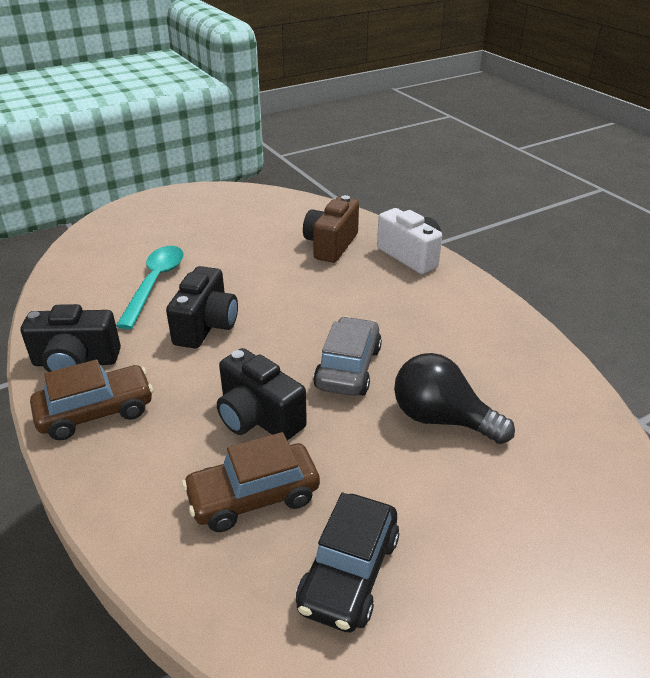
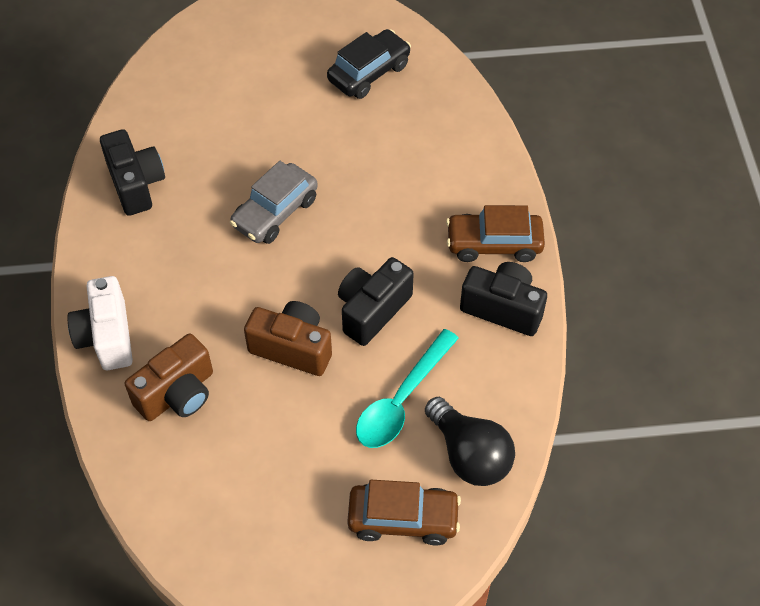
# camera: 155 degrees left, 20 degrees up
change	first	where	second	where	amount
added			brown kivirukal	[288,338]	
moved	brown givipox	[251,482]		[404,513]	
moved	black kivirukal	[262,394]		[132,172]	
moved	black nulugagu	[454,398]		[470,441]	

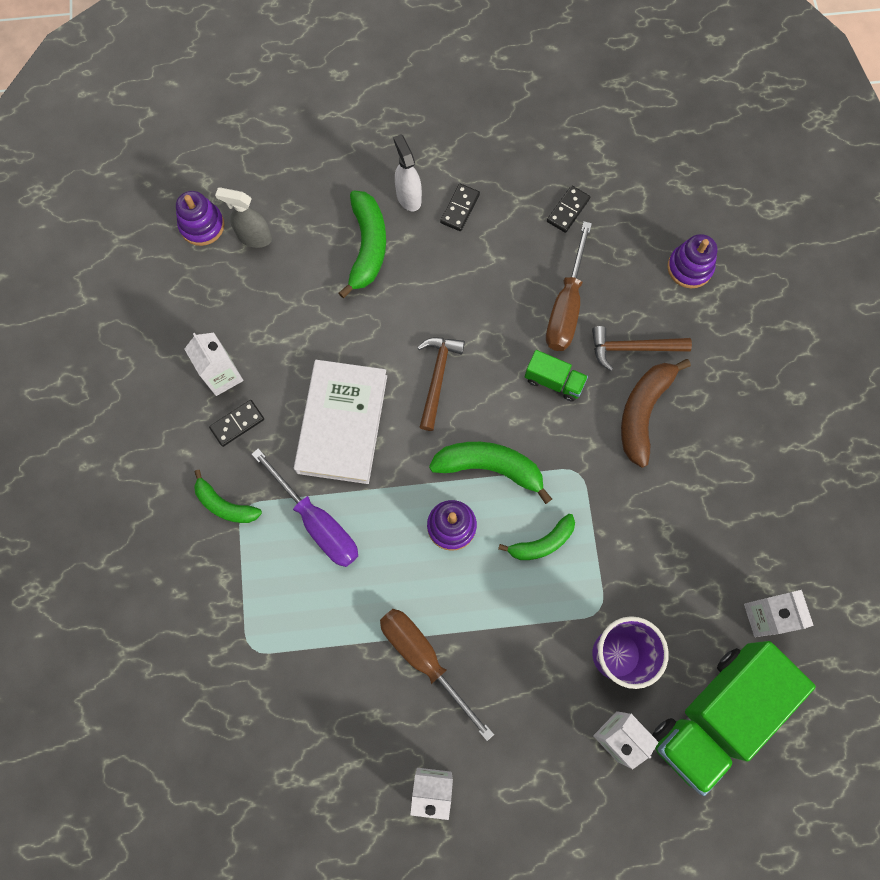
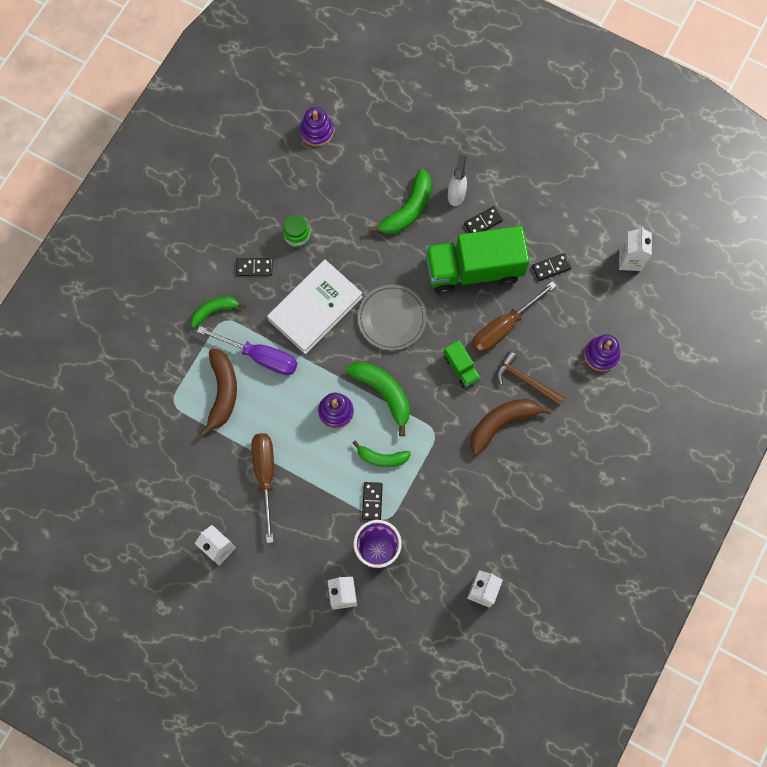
# camera: 35 degrees right, 0 degrees up
change	first	where	second	where	amount
removed	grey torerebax	[243,217]			
added			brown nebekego	[218,392]	
added			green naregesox	[296,231]	
added			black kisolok	[372,501]	
moved	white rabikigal	[213,364]		[635,249]	
moved	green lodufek	[734,718]		[477,260]	
replaced	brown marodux	[441,384]	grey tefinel	[392,318]	
turned	green nebekego	[228,496]		[217,312]	90 degrees clockwise
turned	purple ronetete	[304,507]		[247,350]	60 degrees counterclockwise

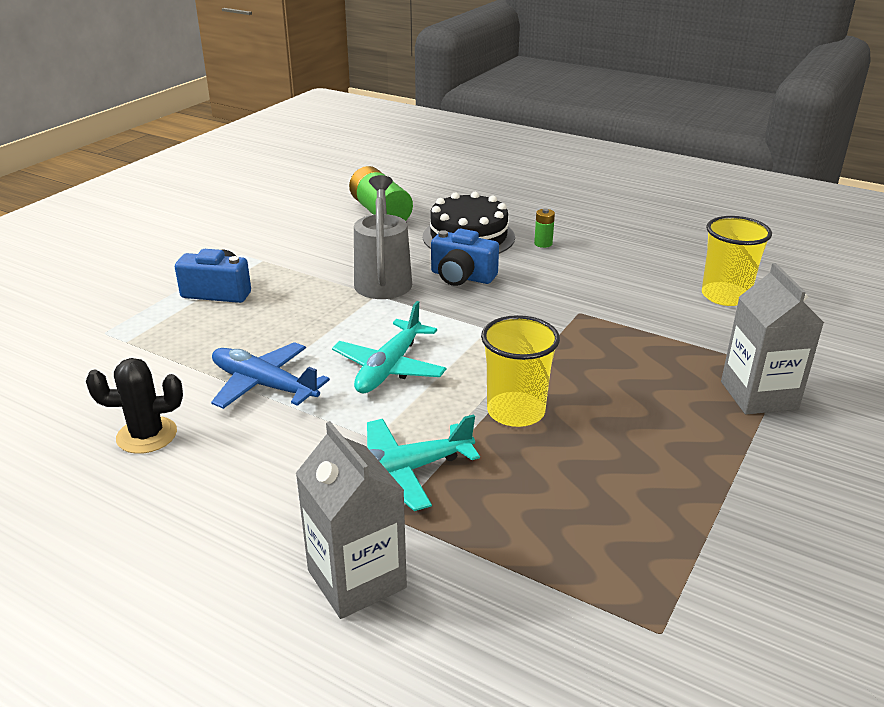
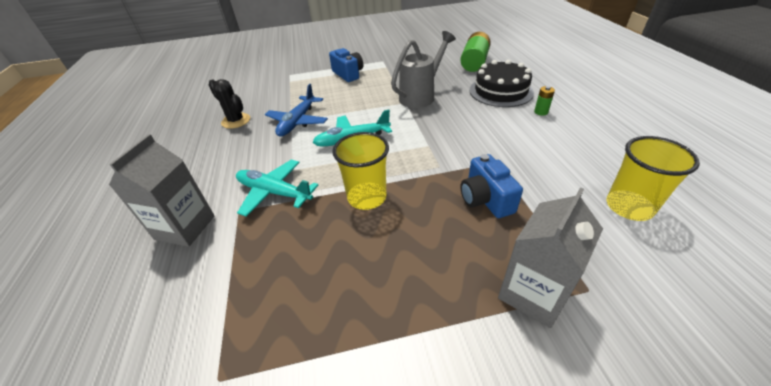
# camera: 50 degrees right, 10 degrees up
change	first	where	second	where	amount
moved	blue kivirukal	[465,257]		[492,186]	
turned	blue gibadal	[270,375]		[296,110]	150 degrees counterclockwise

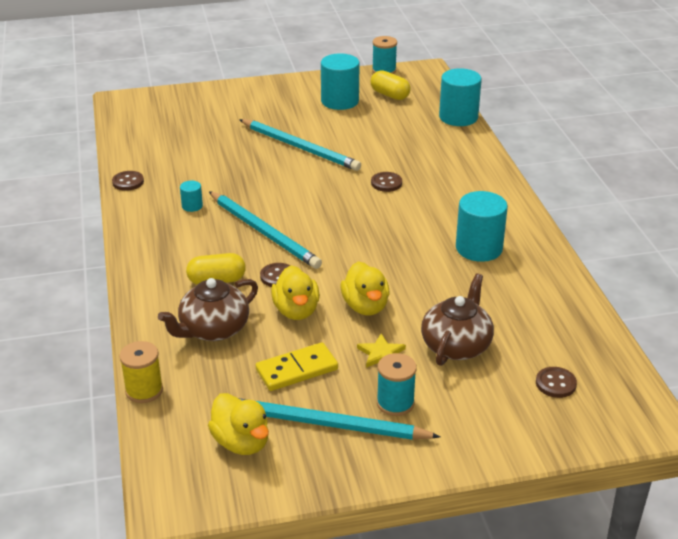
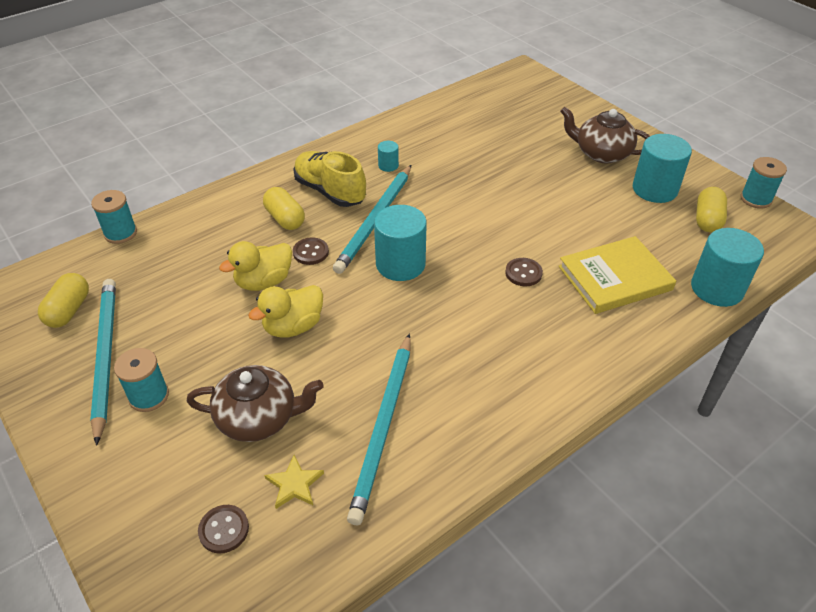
# camera: 65 degrees right, 10 degrees up
change	first	where	second	where	amount
removed	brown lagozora	[128,181]			
removed	yellow kisolok	[297,366]			
added			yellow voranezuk	[329,179]	
added			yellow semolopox	[617,275]	
moved	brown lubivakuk	[208,309]		[605,135]	
moved	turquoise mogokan	[300,145]		[379,429]	
moved	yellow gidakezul	[381,351]		[294,482]	
moved	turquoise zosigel	[482,226]		[400,243]	
replaced	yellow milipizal	[238,424]	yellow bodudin	[63,300]	
recoloured	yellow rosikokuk	[141,372]	turquoise rosikokuk	[114,217]	

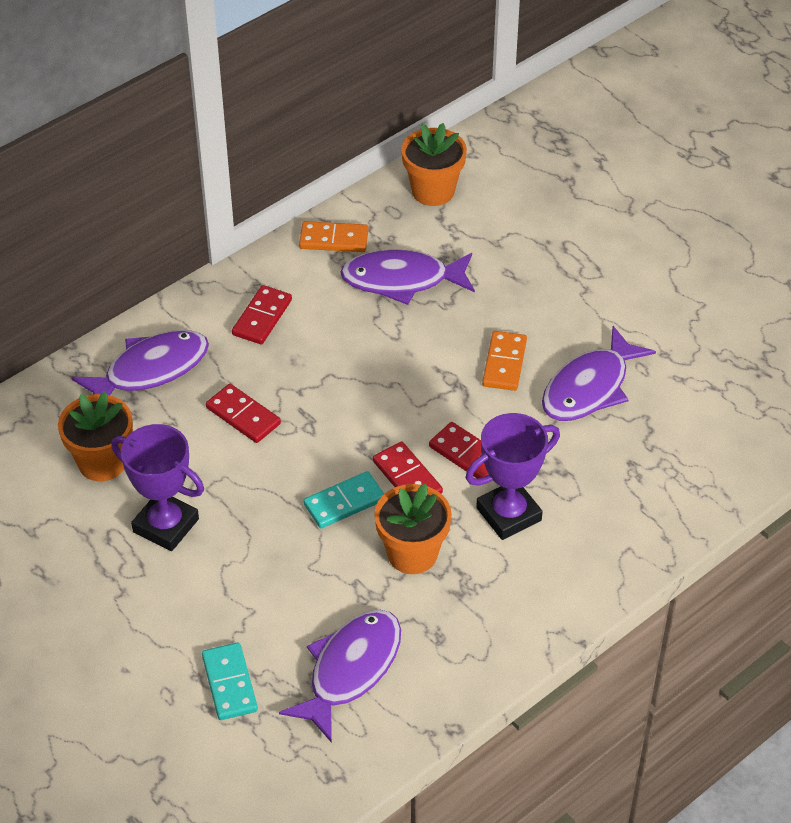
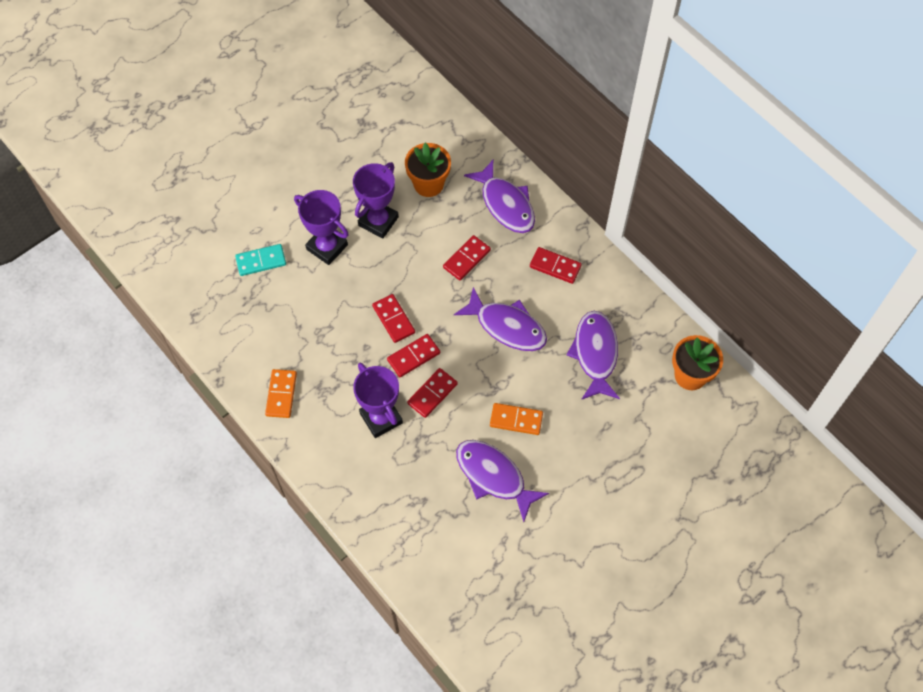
# camera: 90 degrees right, 15 degrees up
change	first	where	second	where	amount
removed	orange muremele	[413,528]			
added			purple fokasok	[321,227]	
moved	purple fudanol	[340,676]		[500,319]	
moved	orange kisolok	[333,236]		[281,393]	
recoloured	turquoise kisolok	[343,499]	red kisolok	[393,318]	

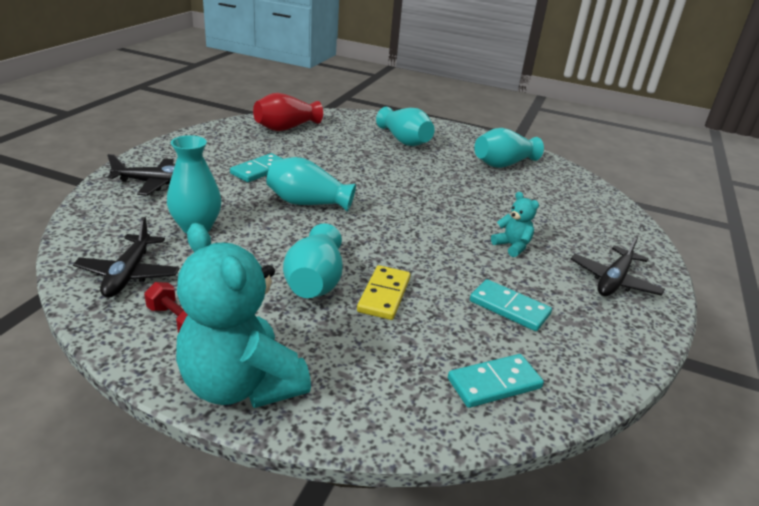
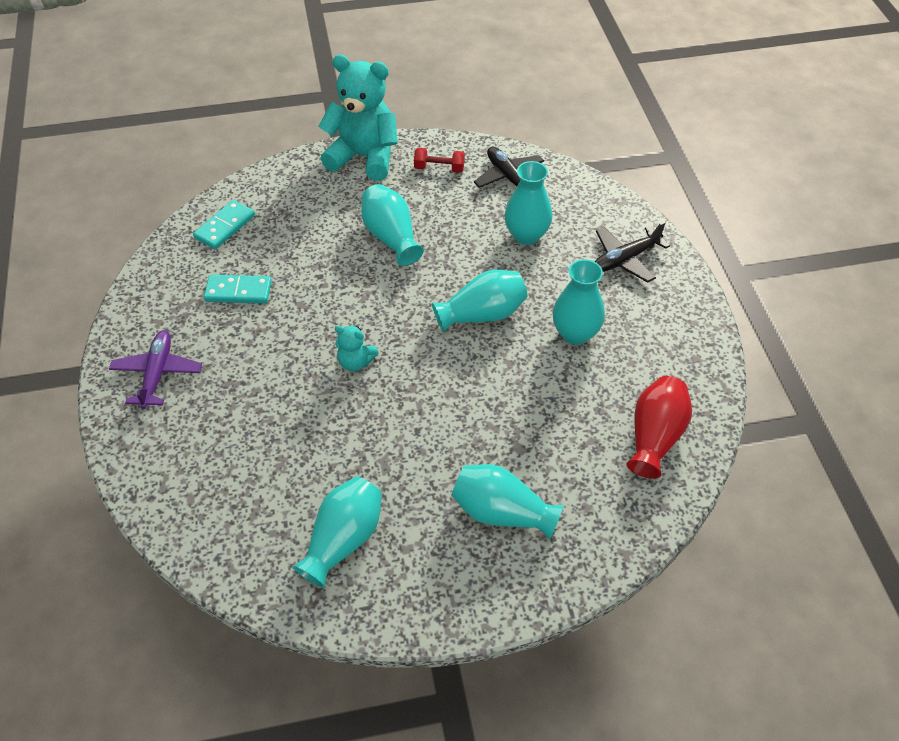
# camera: 150 degrees right, 20 degrees up
change	first	where	second	where	amount
removed	yellow kisolok	[384,292]			
moved	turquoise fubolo	[515,224]		[357,348]	
replaced	turquoise kisolok	[256,167]	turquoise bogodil	[578,302]	
recoloured	black gibadal	[618,265]	purple gibadal	[155,369]	

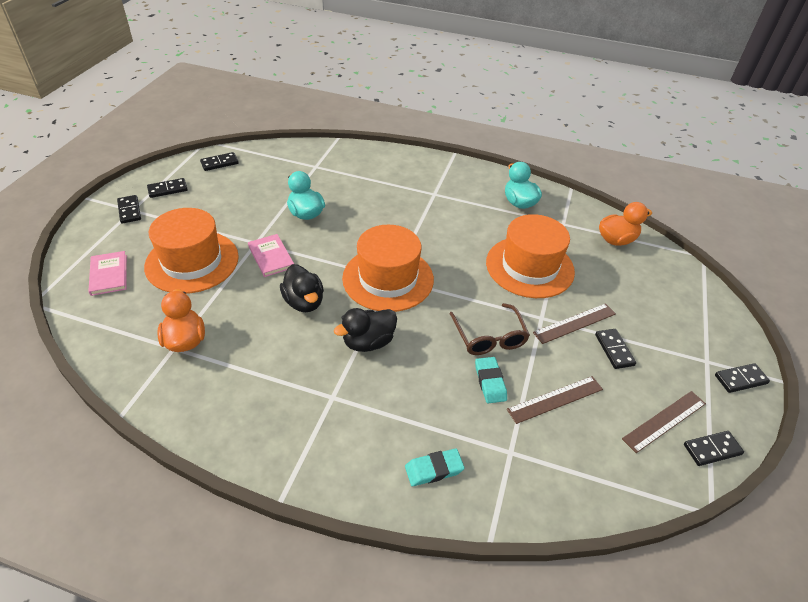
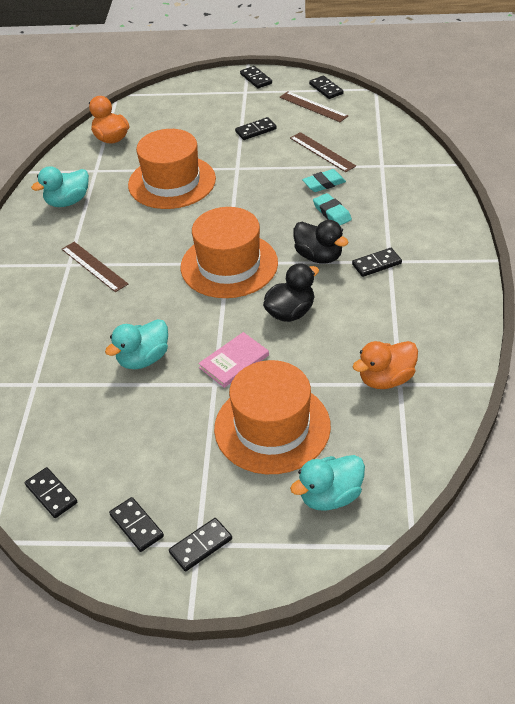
# camera: 100 degrees left, 0 degrees up
change	first	where	second	where	amount
removed	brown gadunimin	[489,329]			
added			black kisolok	[377,262]	
moved	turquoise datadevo	[435,467]		[332,209]	
moved	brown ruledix	[574,323]		[95,267]	
replaced	pink semolopox	[107,273]	turquoise milipizal	[327,483]	

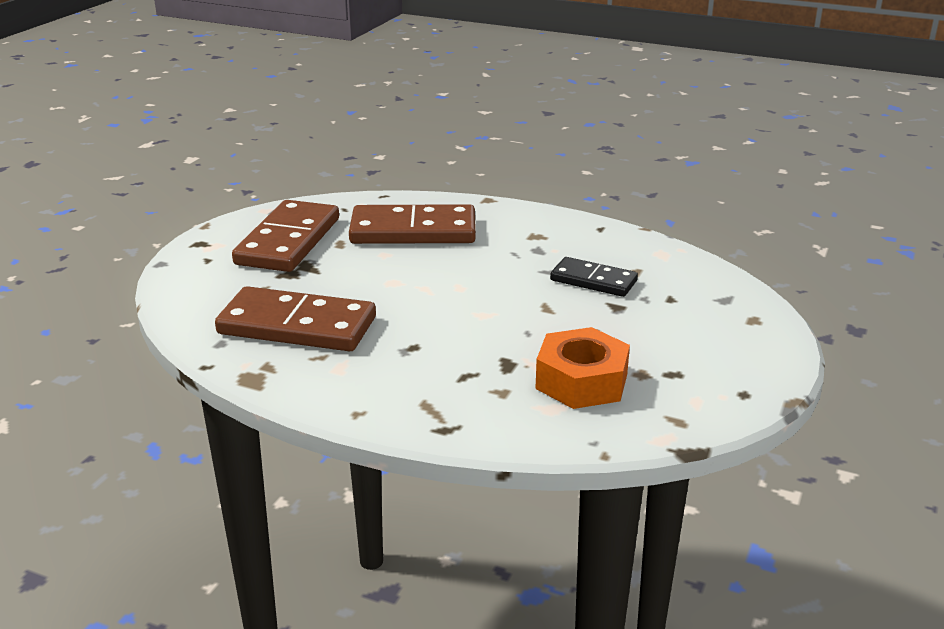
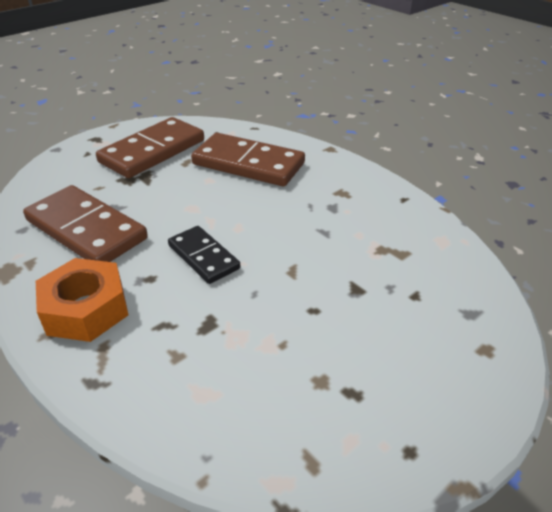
# camera: 25 degrees right, 10 degrees up
change	first	where	second	where	amount
moved	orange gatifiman	[582,368]		[82,300]	
moved	black kisolok	[594,277]		[204,255]	

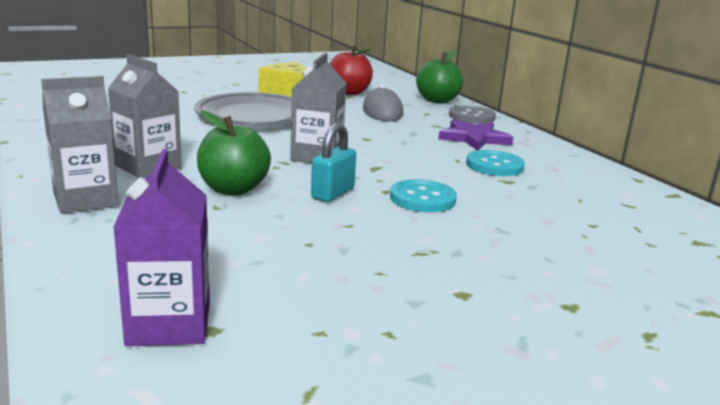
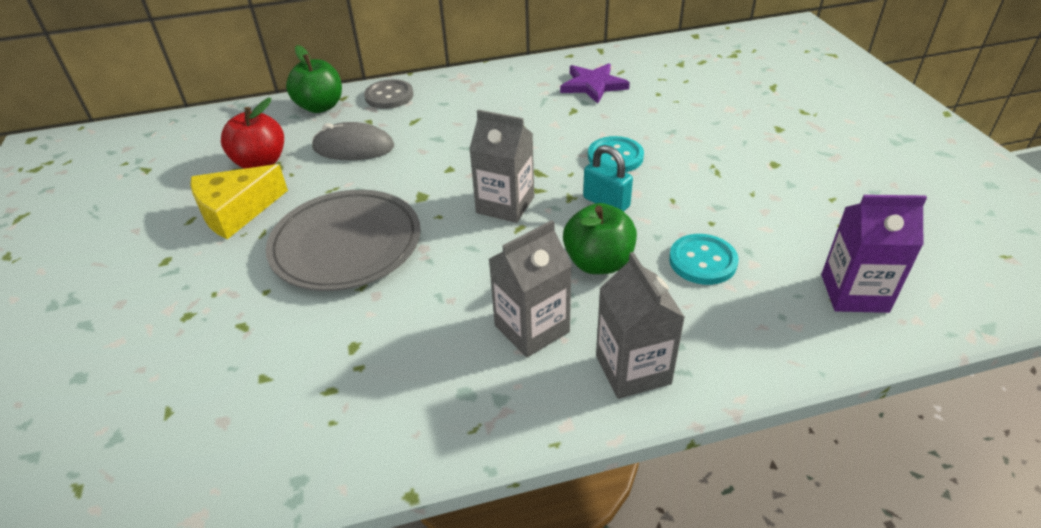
# camera: 75 degrees left, 20 degrees up
change	first	where	second	where	amount
moved	purple gidakezul	[475,134]		[595,83]	
moved	turquoise lagozora	[495,163]		[704,259]	

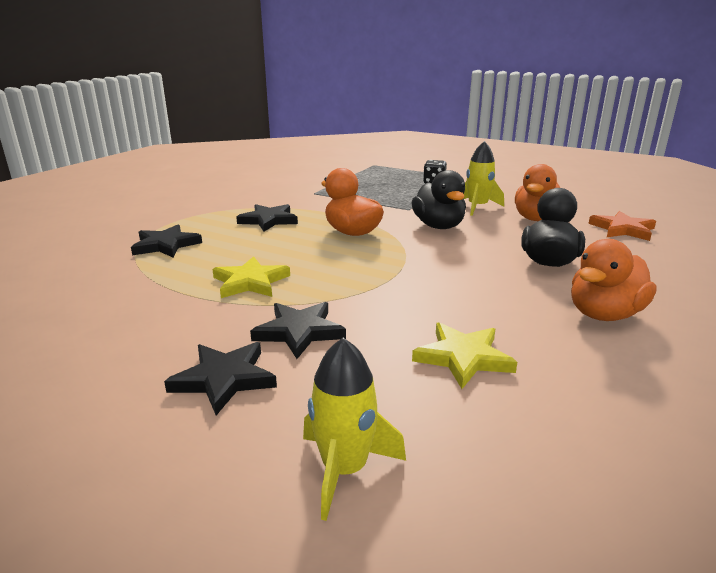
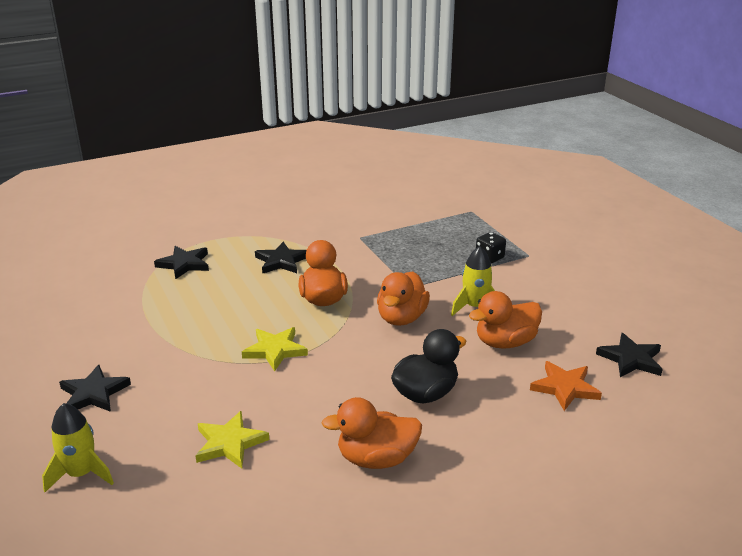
# camera: 35 degrees right, 5 degrees up
change	first	where	second	where	amount
moved	yellow gidakezul	[251,277]		[275,349]	
moved	black gidakezul	[298,330]		[629,355]	
recoloured	black milipizal	[439,199]	orange milipizal	[403,298]	

